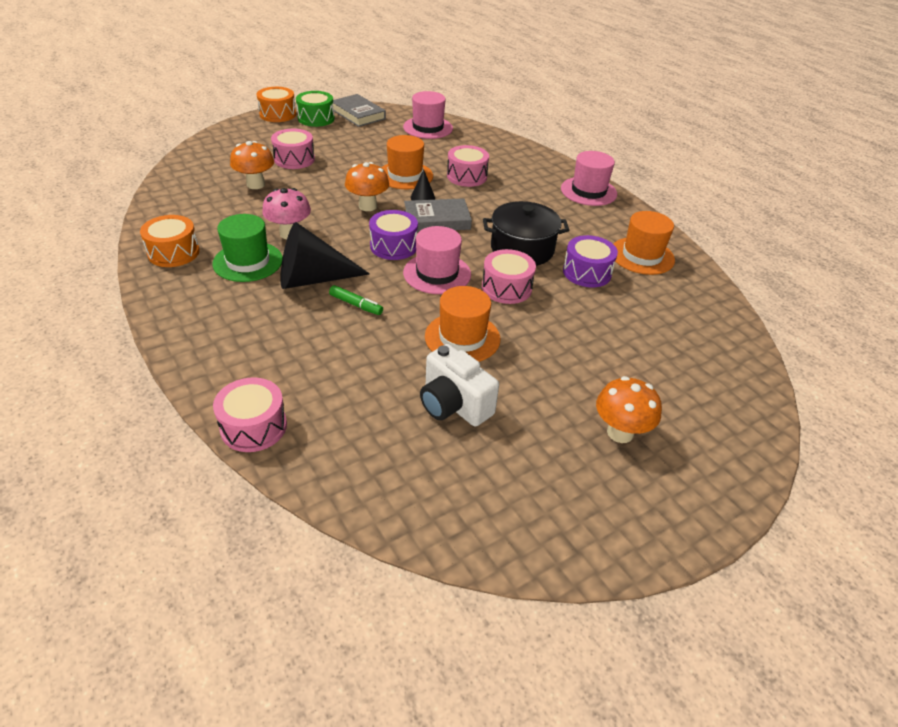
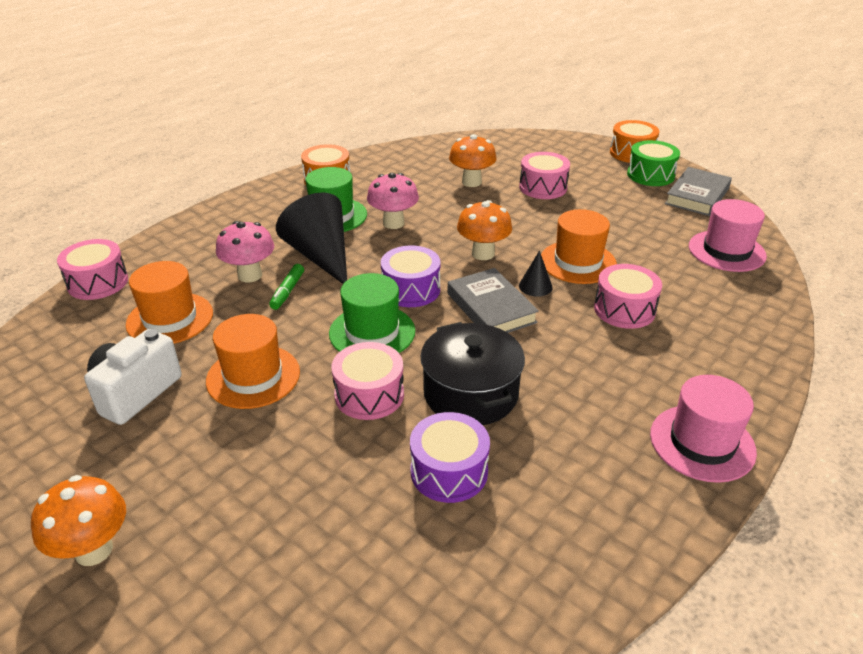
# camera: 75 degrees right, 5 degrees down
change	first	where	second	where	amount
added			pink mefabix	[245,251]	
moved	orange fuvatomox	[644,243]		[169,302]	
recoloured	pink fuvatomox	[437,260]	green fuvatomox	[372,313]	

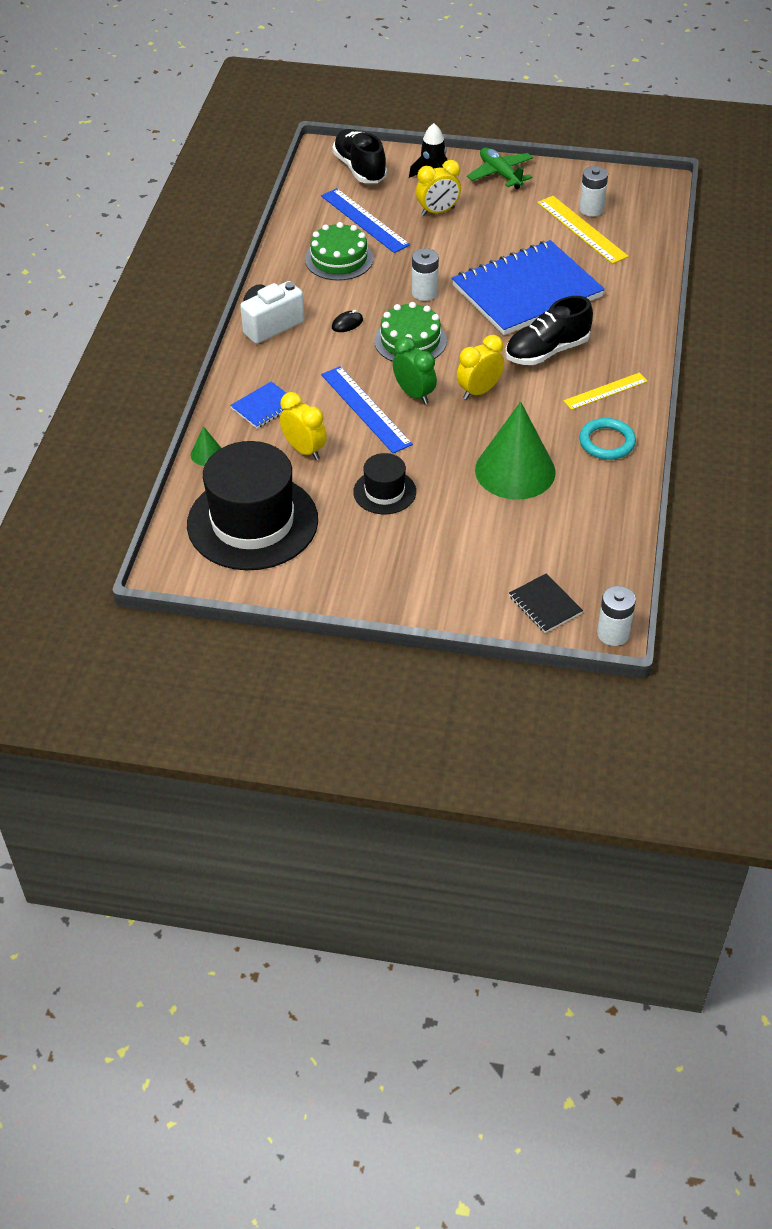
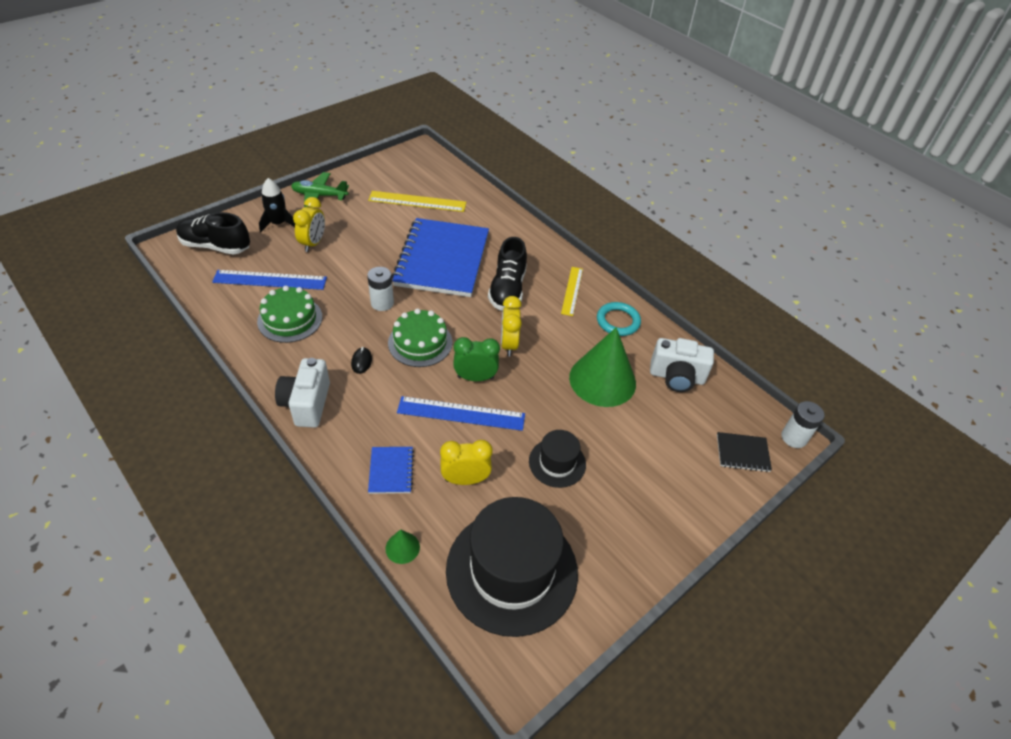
# camera: 55 degrees left, 0 degrees up
change	first	where	second	where	amount
removed	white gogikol	[593,191]			
added			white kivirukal	[682,365]	

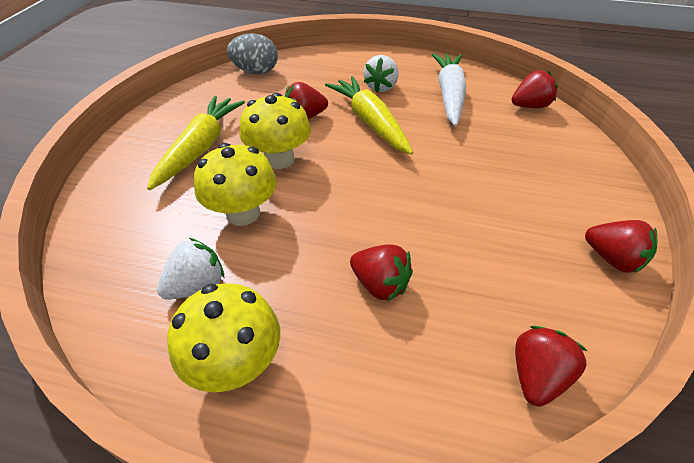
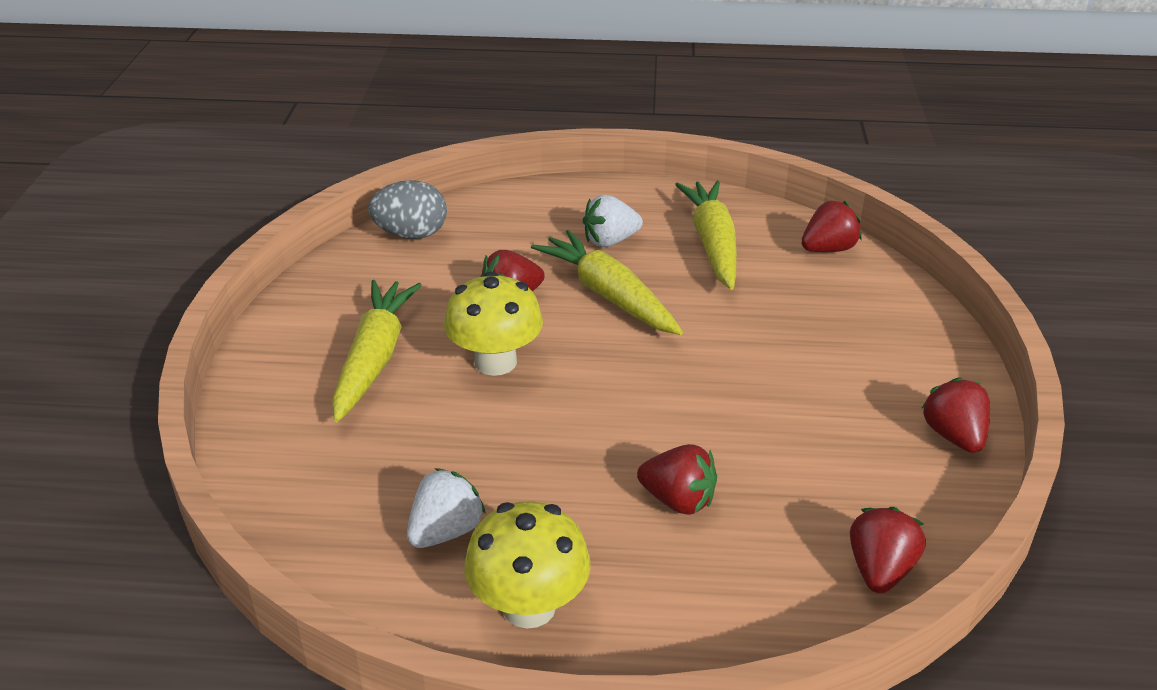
# camera: 10 degrees left, 10 degrees down
change	first	where	second	where	amount
removed	yellow mefabix	[235,184]			
recoloured	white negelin	[449,89]	yellow negelin	[706,235]	
turned	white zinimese	[381,74]		[613,221]	60 degrees clockwise
turned	red zinimese	[621,246]		[956,415]	135 degrees counterclockwise

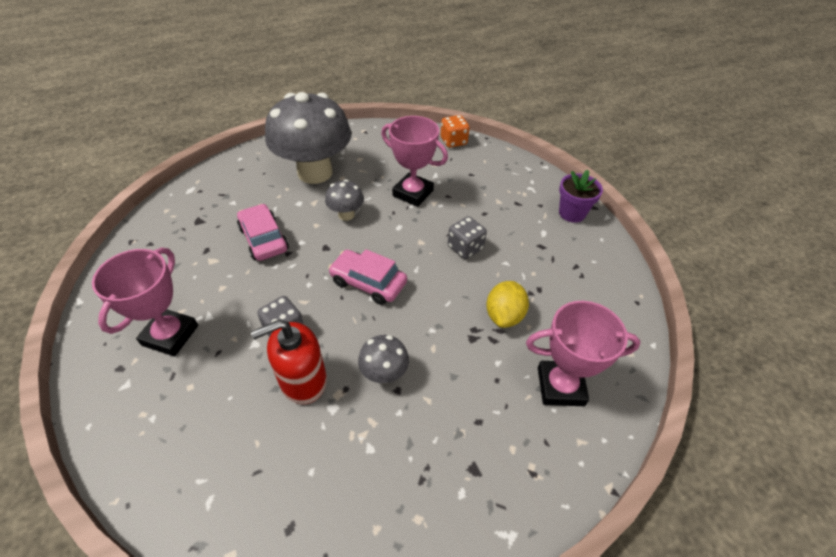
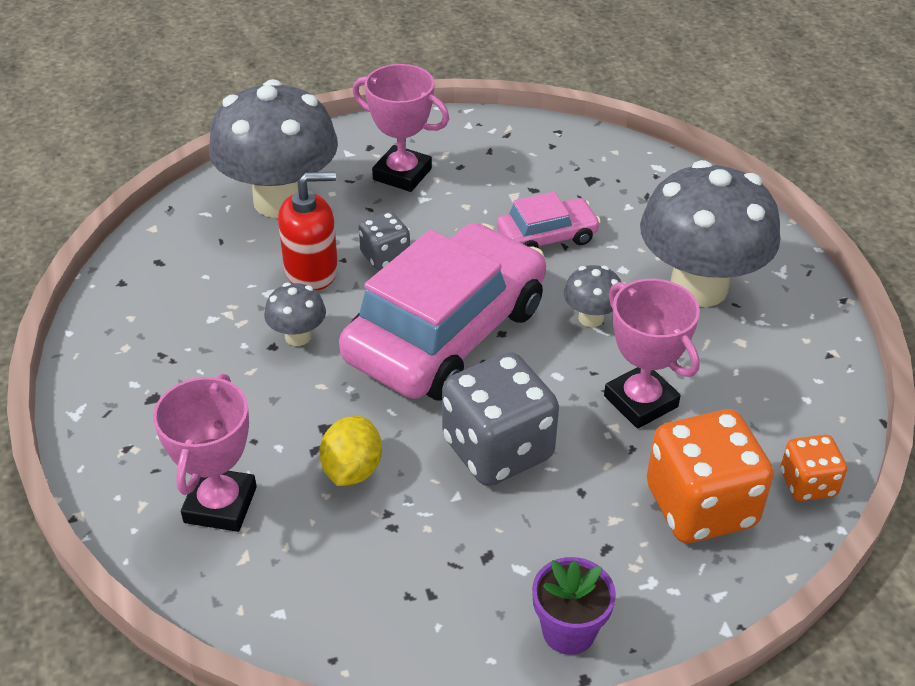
# camera: 100 degrees right, 5 degrees down
change	first	where	second	where	amount
added			grey mefabix	[273,148]	
added			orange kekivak	[710,476]	
turned	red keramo	[289,362]		[308,231]	90 degrees clockwise
turned	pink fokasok	[414,161]		[652,354]	75 degrees counterclockwise
turned	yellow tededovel	[507,304]		[350,451]	75 degrees clockwise
resized	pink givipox	[367,277]		[442,312]	x2.11
resized	grey kekivak	[467,237]		[500,419]	x1.88

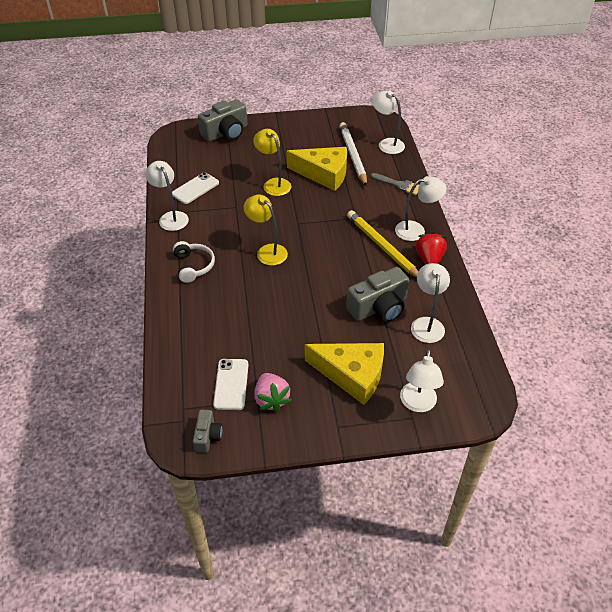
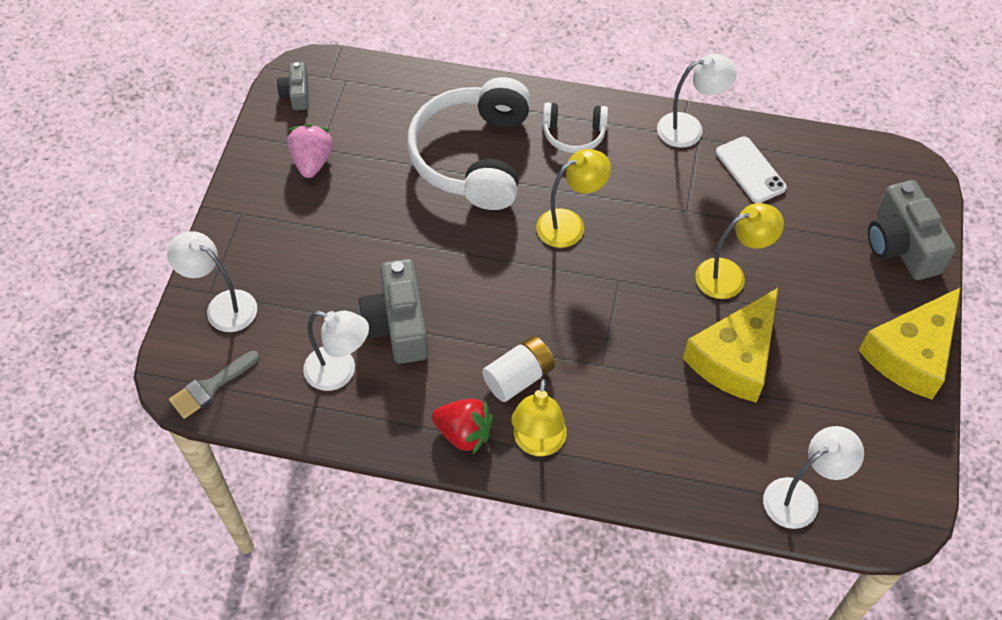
# camera: 110 degrees right, 10 degrees up
change	first	where	second	where	amount
removed	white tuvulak	[230,384]			
removed	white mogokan	[353,154]			
added			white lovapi	[469,143]	
moved	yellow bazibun	[344,374]		[910,343]	
moved	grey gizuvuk	[395,184]		[214,385]	
replaced	yellow mogokan	[383,244]	white gogikol	[518,369]	
recoloured	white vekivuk	[421,208]	yellow vekivuk	[539,417]	
turned	grey kivirukal	[207,431]		[293,86]	60 degrees clockwise
turned	pink zinimese	[273,392]		[310,150]	90 degrees clockwise

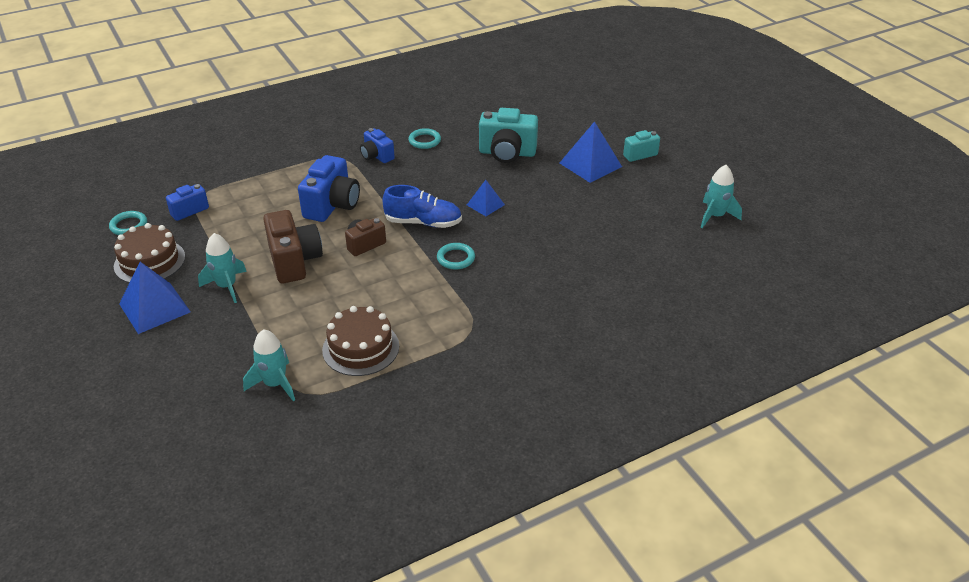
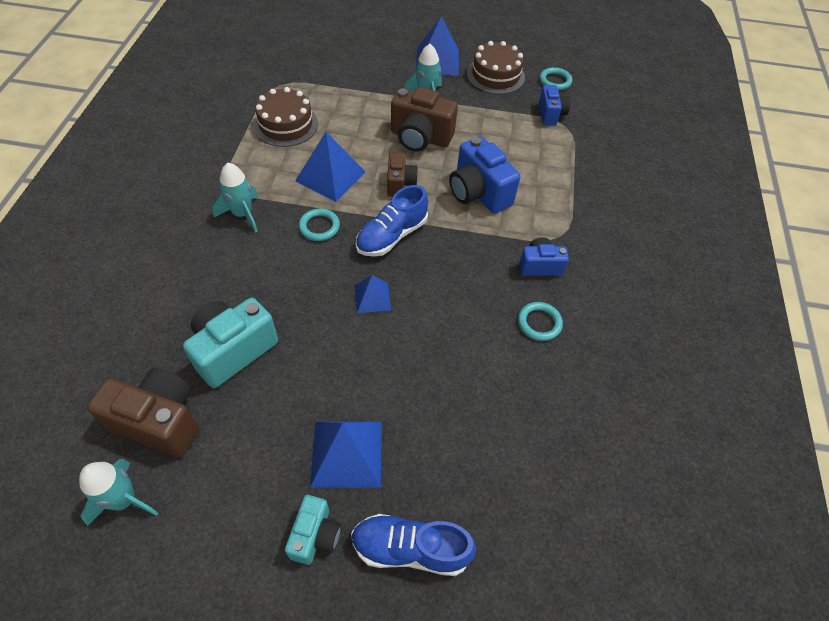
# camera: 125 degrees right, 15 degrees up
change	first	where	second	where	amount
added			brown kivirukal	[143,413]	
added			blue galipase	[330,167]	
added			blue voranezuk	[413,545]	
moved	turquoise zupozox	[269,365]		[235,197]	
moved	turquoise kivirukal	[508,135]		[230,343]	

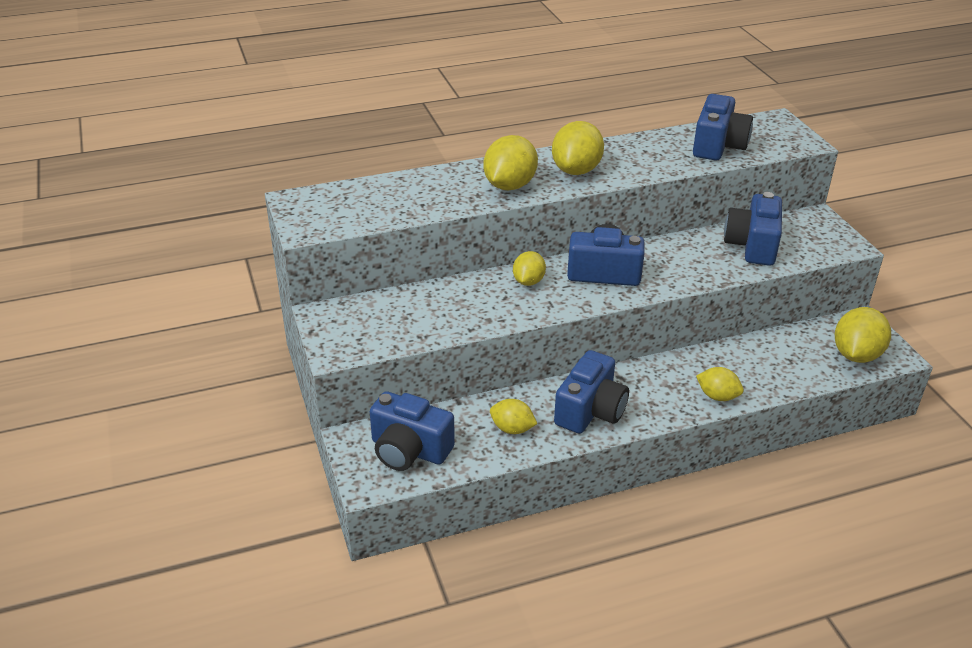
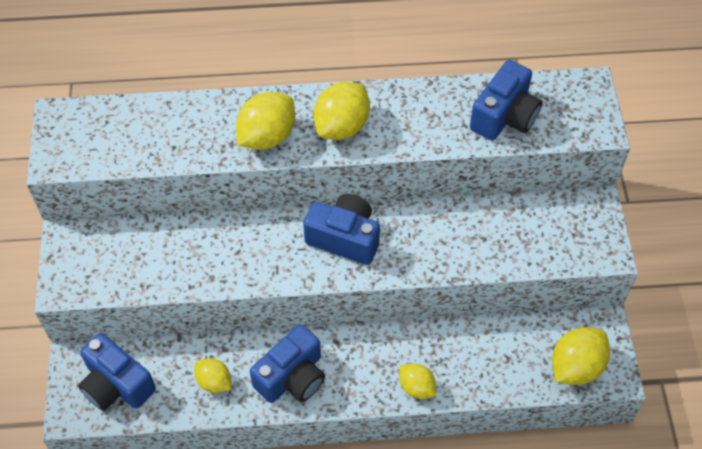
# camera: 15 degrees right, 20 degrees up
change	first	where	second	where	amount
removed	yellow tededovel	[529,268]			
removed	blue kivirukal	[753,229]			

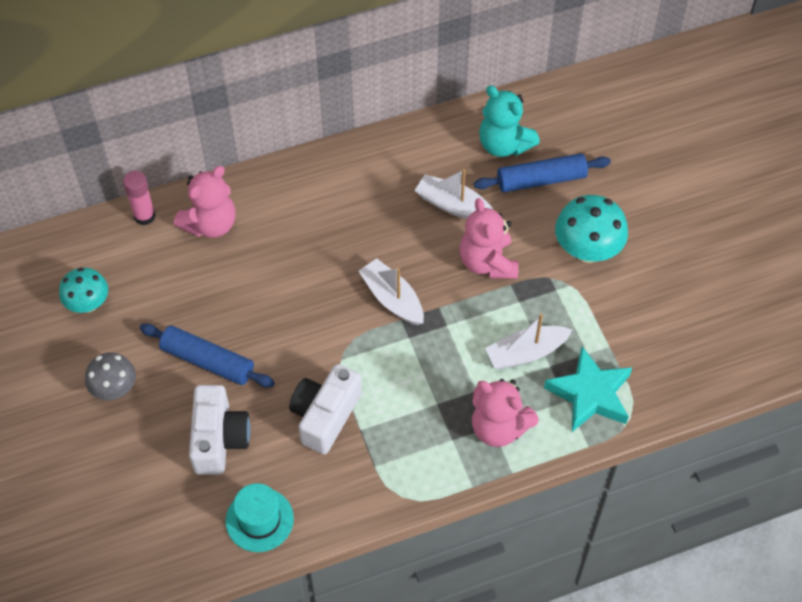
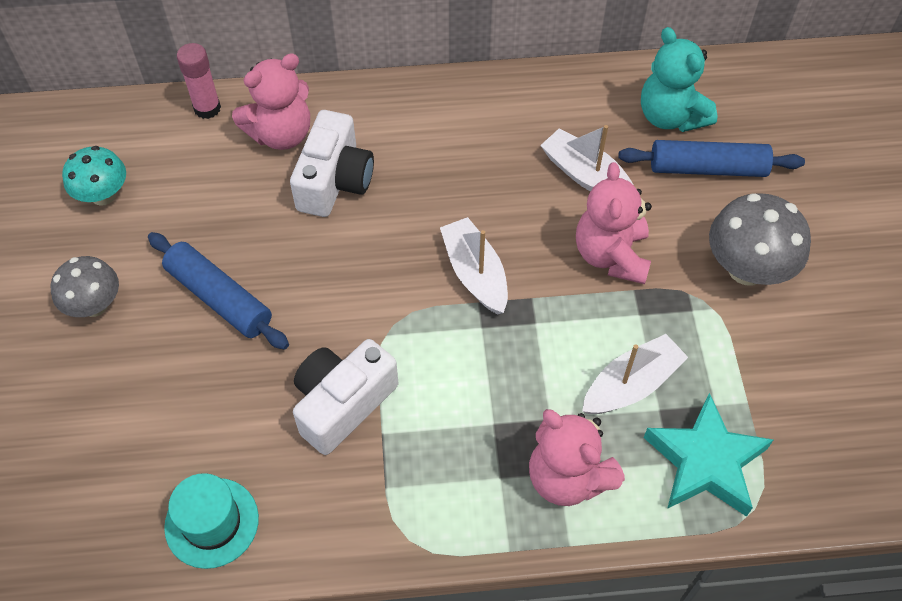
# camera: 15 degrees right, 0 degrees up
change	first	where	second	where	amount
moved	white kivirukal	[220,430]		[332,163]	
recoloured	turquoise mefabix	[591,229]	grey mefabix	[760,239]	
turned	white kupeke	[528,341]		[635,374]	150 degrees clockwise

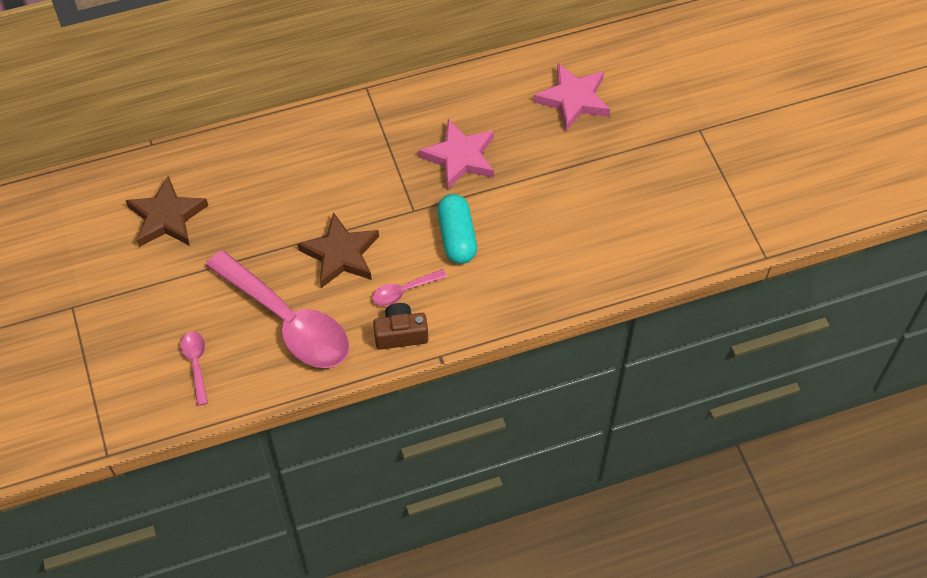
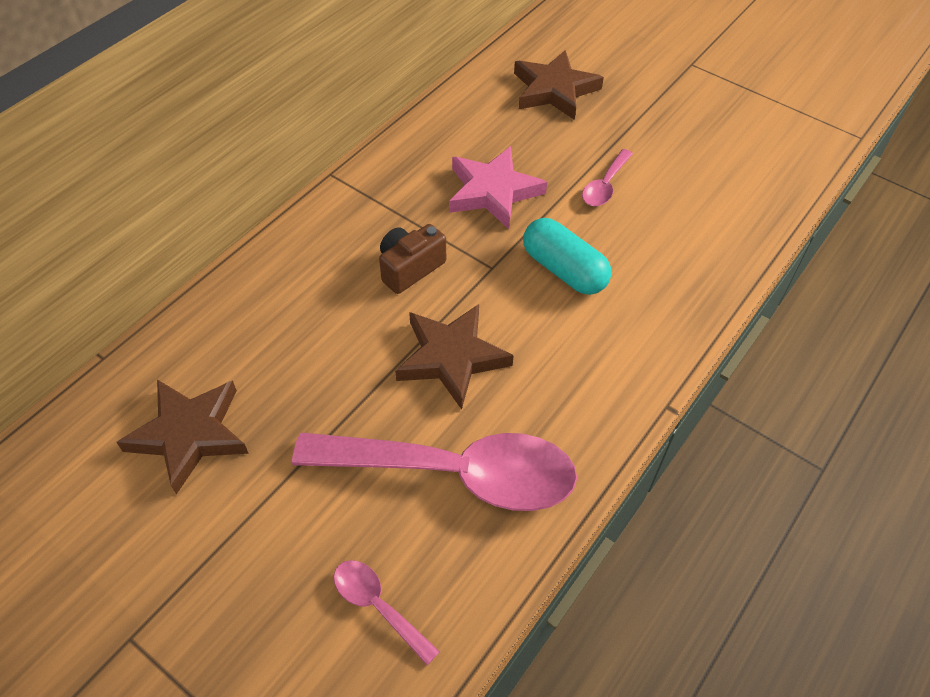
# camera: 35 degrees left, 5 degrees down
change	first	where	second	where	amount
moved	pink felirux	[409,287]		[607,177]	
moved	brown kivirukal	[400,326]		[412,259]	
recoloured	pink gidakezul	[572,97]	brown gidakezul	[559,85]	

